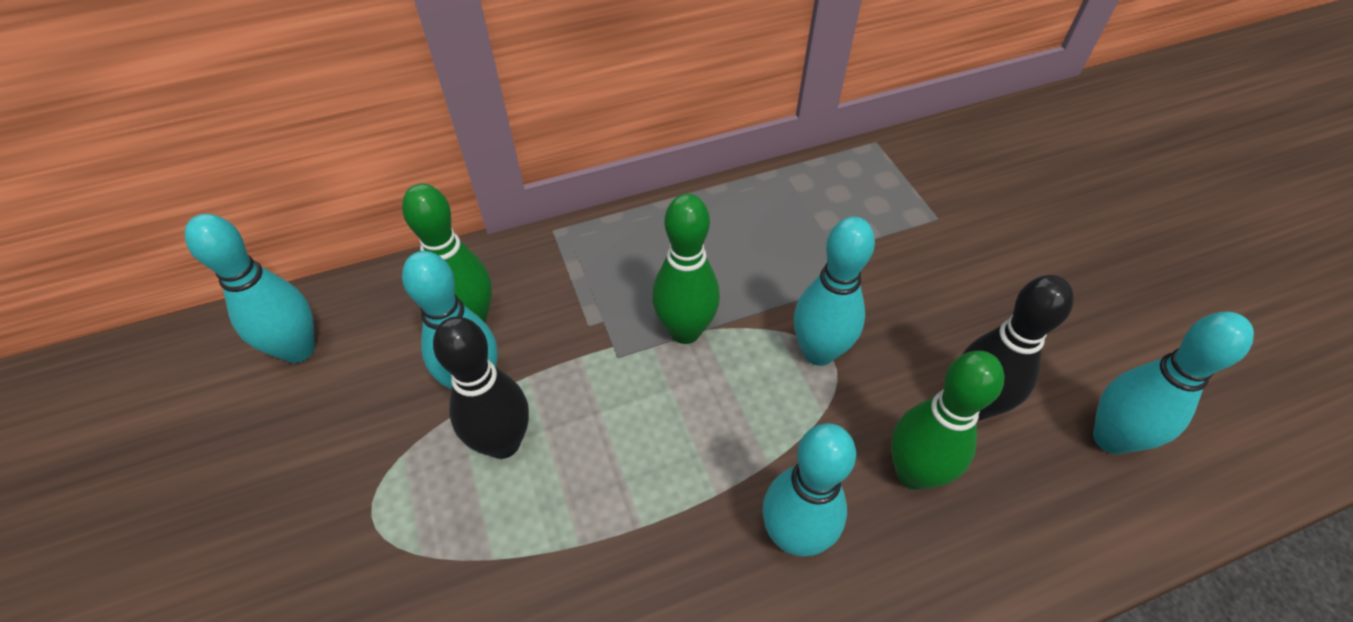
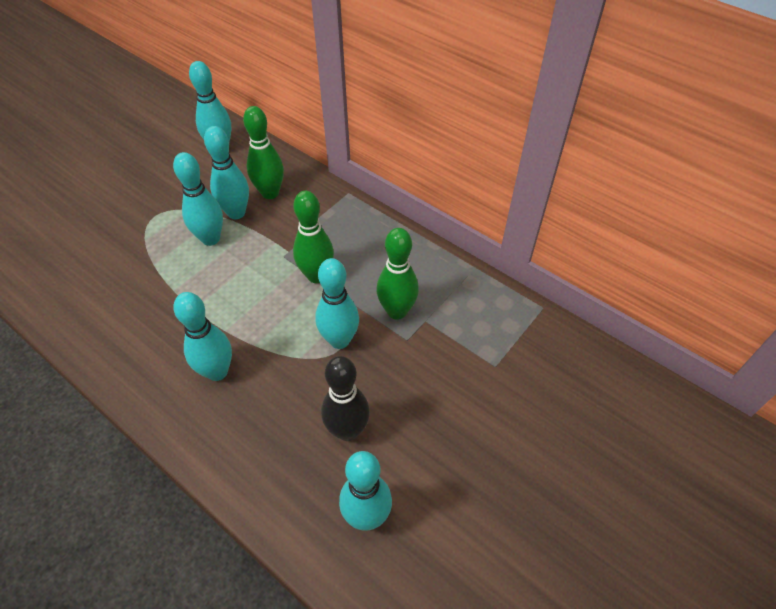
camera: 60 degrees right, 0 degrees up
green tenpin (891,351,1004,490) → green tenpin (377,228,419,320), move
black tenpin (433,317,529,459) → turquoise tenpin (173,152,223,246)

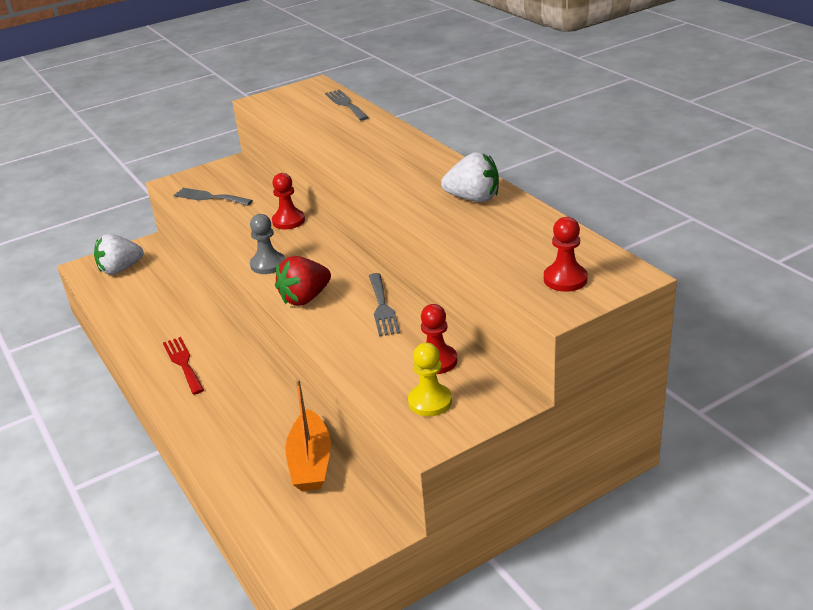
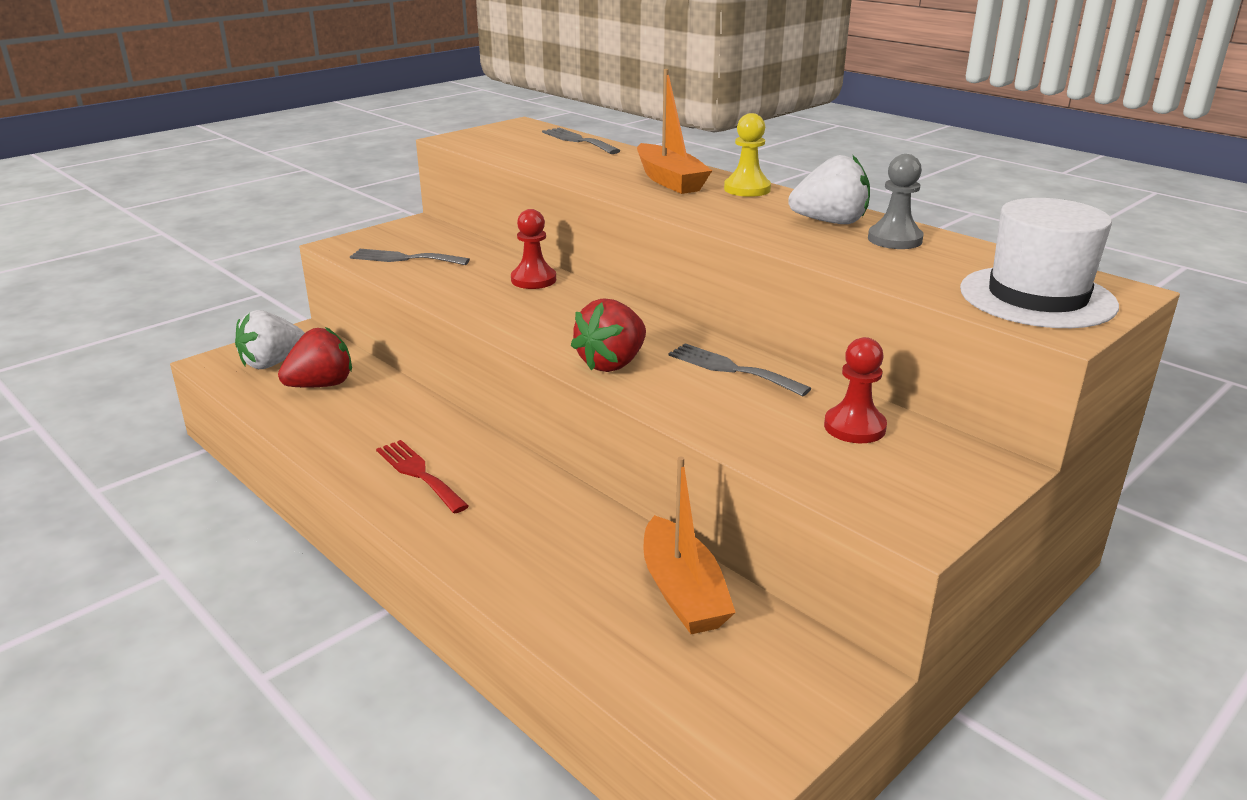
camera: 15 degrees left, 5 degrees down
- → crimson strawberry (278,327,352,387)
- → orange boat (637,69,712,194)
grey pawn (250,214,285,274) → grey pawn (868,154,924,249), move
bright yellow pawn (408,343,452,416) → bright yellow pawn (724,113,771,197), move
crimson pawn (544,217,588,292) → white top hat (960,198,1119,328)
grey fork (369,273,400,337) → grey fork (668,343,811,396), 150 degrees clockwise

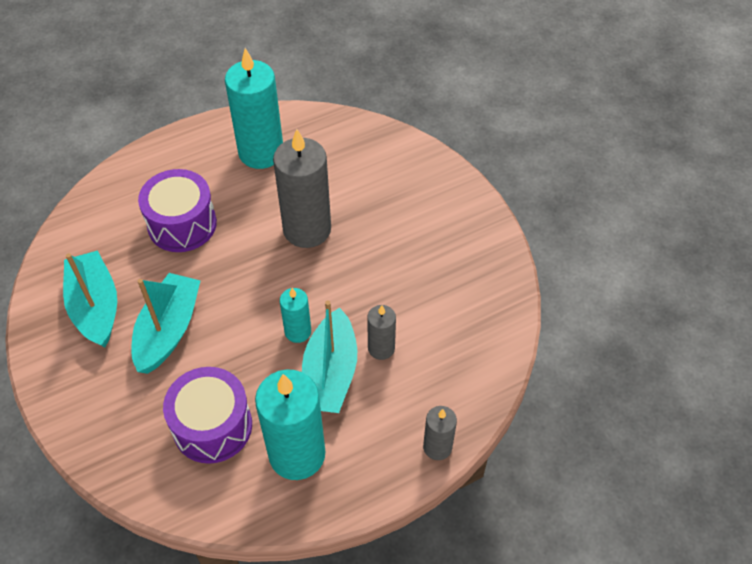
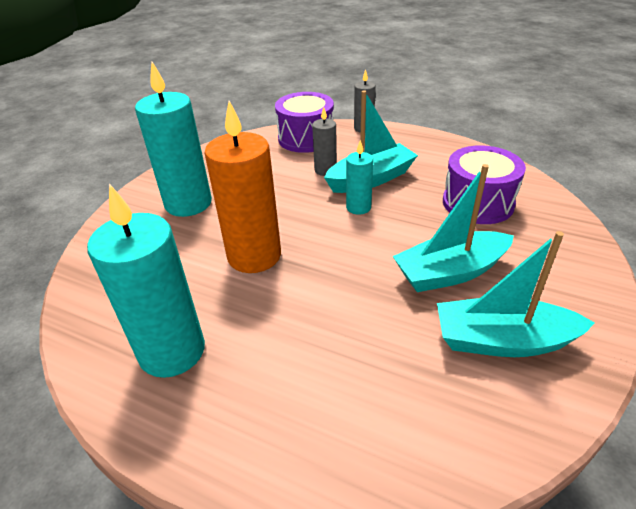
camera: 125 degrees left, 15 degrees down
royal purple snare drum (138,169,217,252) → royal purple snare drum (275,92,334,153), move
turquoise pillar candle (255,369,325,480) → turquoise pillar candle (135,62,212,217), move
grey pillar candle (273,129,331,248) → orange pillar candle (204,101,281,273)
turquoise boat (63,251,117,348) → turquoise boat (437,231,595,357), 60 degrees clockwise

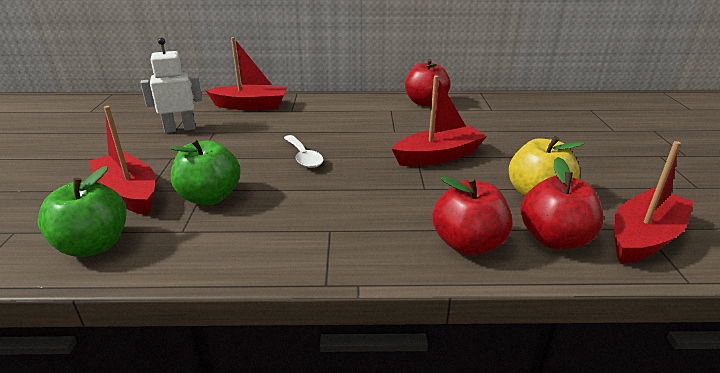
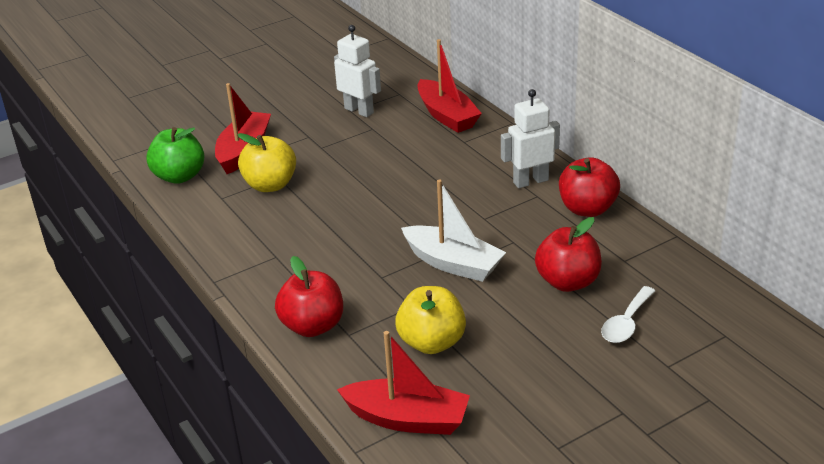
camera: 60 degrees right, 5 degrees up
- → white toy robot (501,89,560,188)
white spoon (284,135,324,168) → white spoon (601,286,655,343), move
crimson toy apple (520,157,603,249) → crimson toy apple (535,217,602,292), move
green toy apple (169,139,241,205) → bright yellow toy apple (237,133,296,192)
crimson boat (392,76,487,166) → white boat (401,180,506,282)

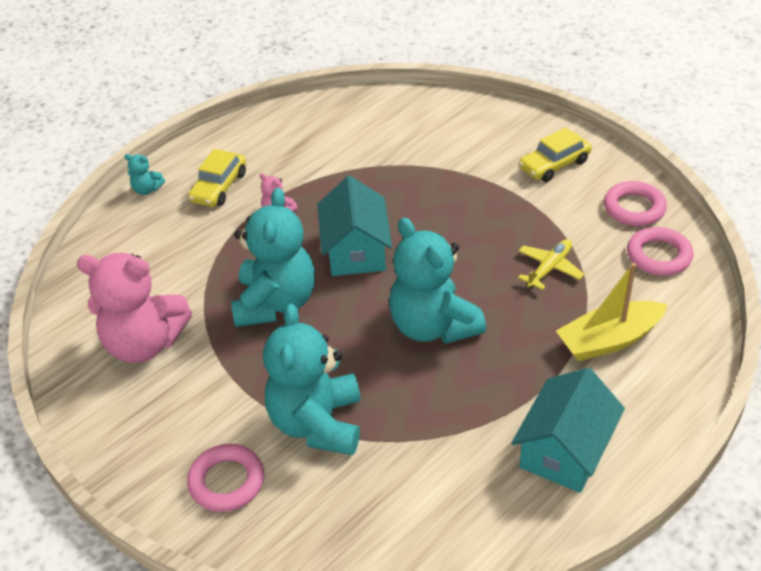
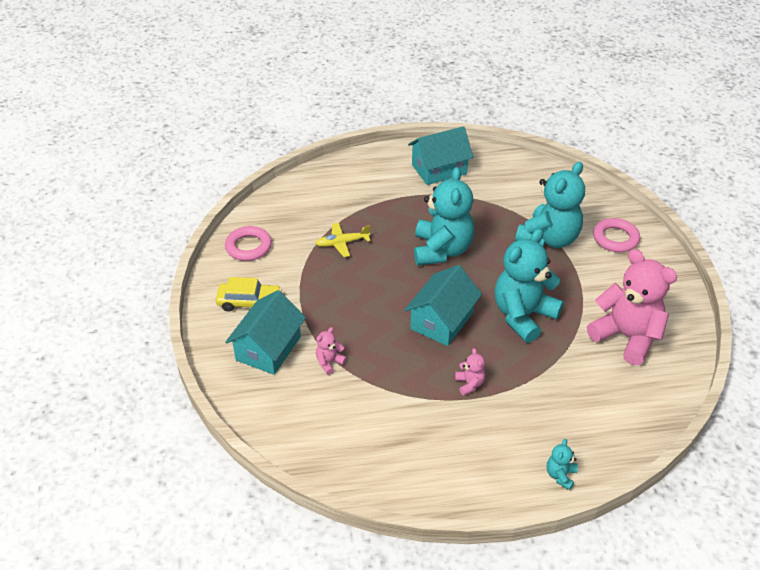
camera: 145 degrees left, 0 degrees up
bright yellow car (188,149,246,207) → -
bright yellow boat (556,263,668,361) → -
rose-pink hoop (627,227,694,276) → -
- → turquoise toy house (225,290,306,375)
- → rose-pink stuffed bear (316,327,347,375)
turquoise stuffed bear (124,154,165,195) → turquoise stuffed bear (547,439,578,490), 120 degrees counterclockwise

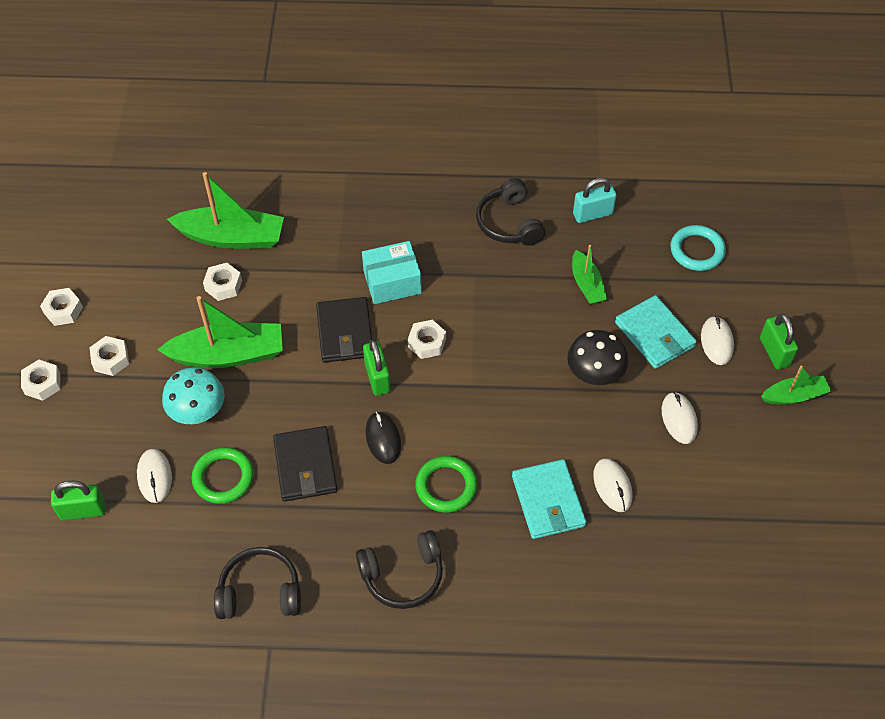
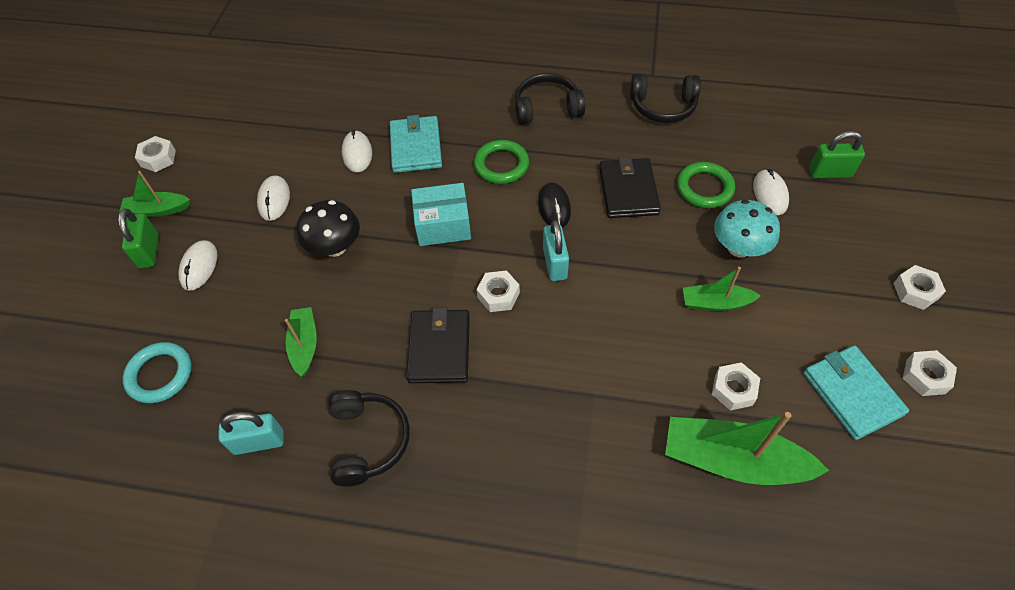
camera: 170 degrees left, 0 degrees up
white hexagon nut (89,336,129,376) → white hexagon nut (135,136,176,172), move
black billfold (316,297,372,363) → black billfold (406,307,470,383), move
turquoise parcel (362,241,422,304) → turquoise parcel (411,183,471,246), move
turquoise billfold (615,295,697,369) → turquoise billfold (804,345,909,440), move
green lock (363,340,391,396) → turquoise lock (543,220,569,281)
green boat (157,296,283,368) → green boat (683,267,761,311), x0.56

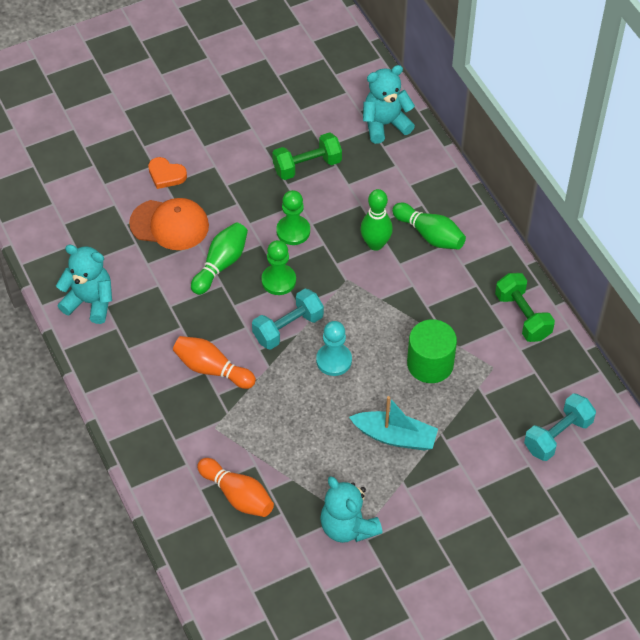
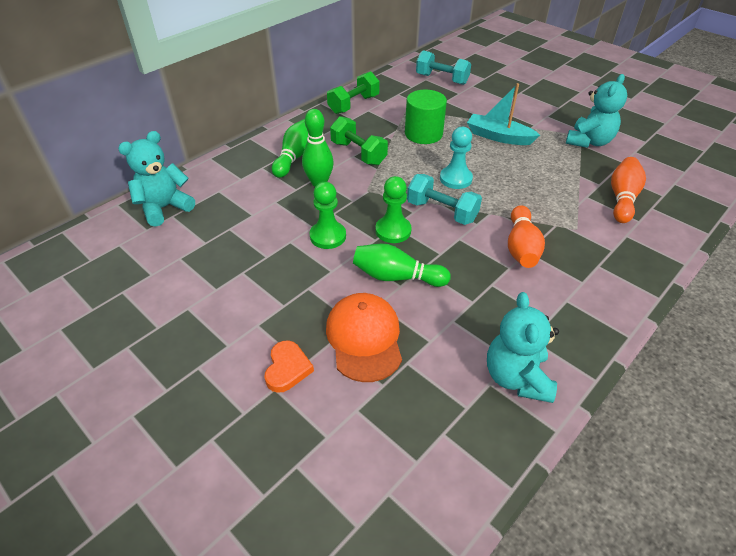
camera: 110 degrees left, 10 degrees down
green hand weight (272,132,342,180) → green hand weight (330,116,388,165), move
turquoise boat (349,396,438,450) → turquoise boat (467,83,540,145), 60 degrees counterclockwise
turquoise stuffed bear (363,65,415,144) → turquoise stuffed bear (118,131,195,227), 90 degrees clockwise

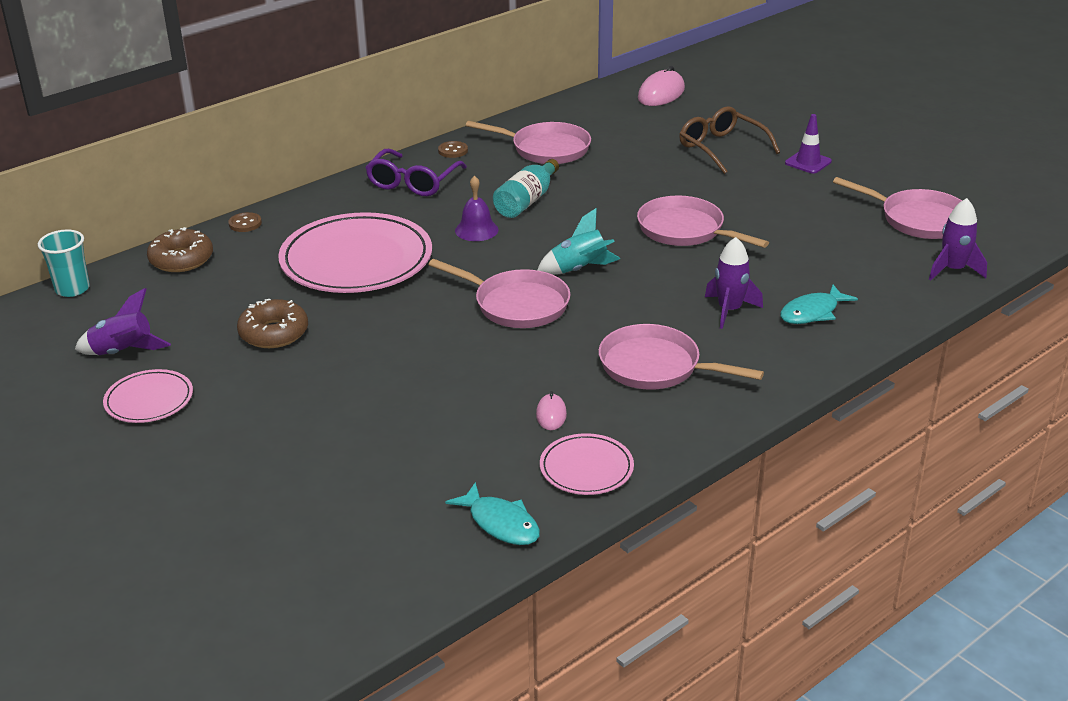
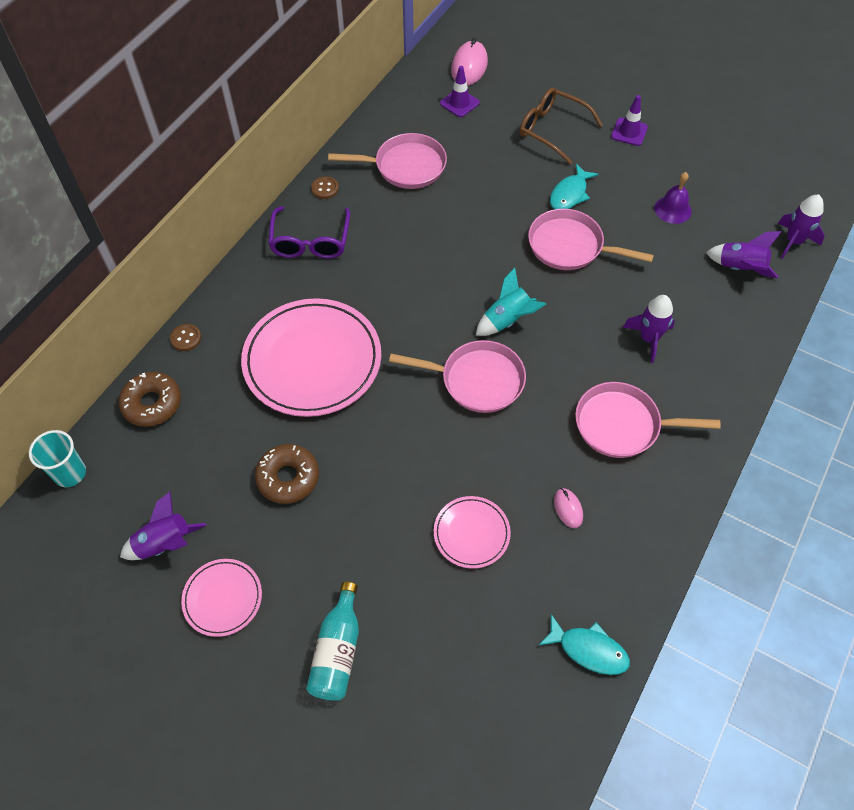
camera: 20 degrees left, 25 degrees up
rose-pink frying pan (833,177,962,239) → -
- → royal purple road cone (440,66,480,117)
- → royal purple spaceship (706,231,782,278)
royal purple bell (455,175,499,241) → royal purple bell (655,172,692,224), move
turquoise bottle (493,159,559,218) → turquoise bottle (306,582,359,701), move
rose-pink flat dish (540,433,634,495) → rose-pink flat dish (434,496,511,569), move
turquoise fish (780,285,858,324) → turquoise fish (550,164,599,209), move

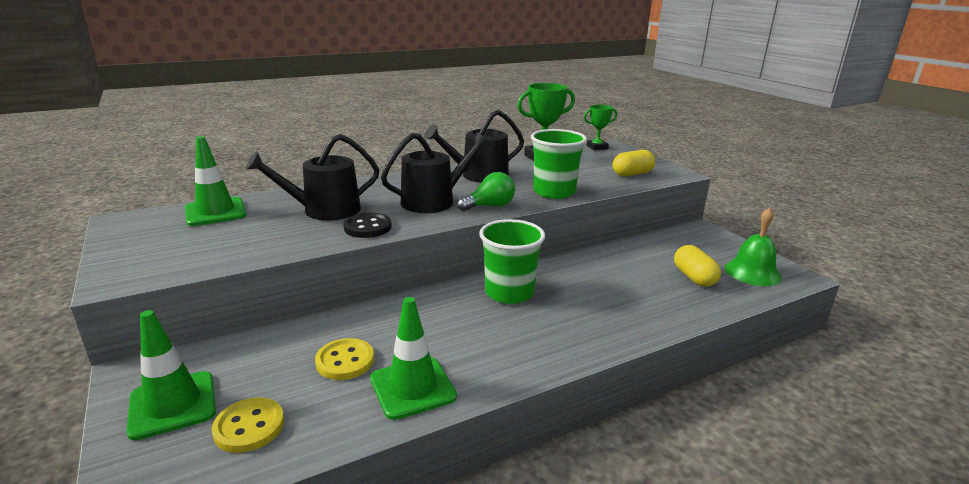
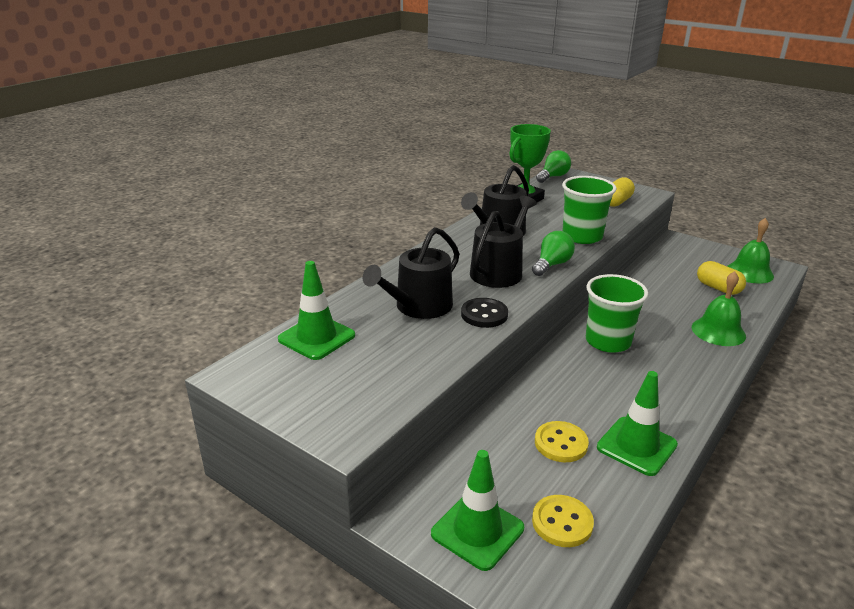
camera: 25 degrees left, 5 degrees up
- → green bell (692,271,746,346)
green prize cup (584,105,618,150) → green lightbulb (536,150,571,183)

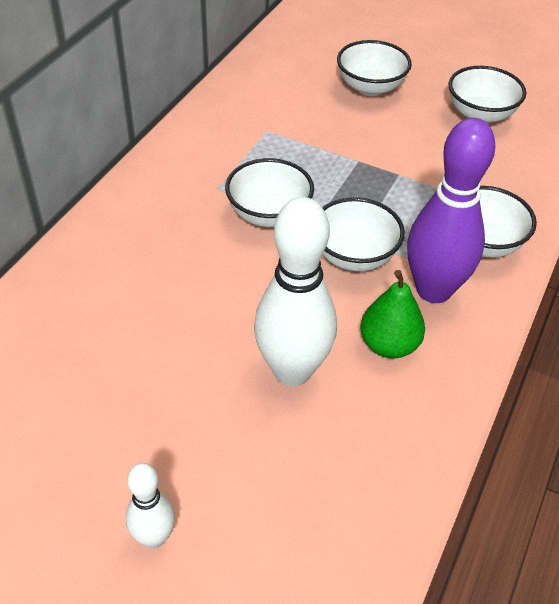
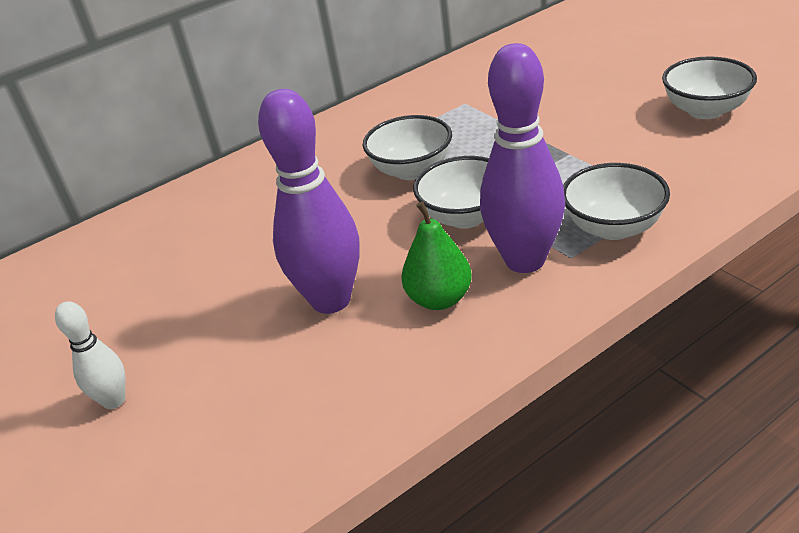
camera: 35 degrees right, 10 degrees down
white serving bowl (337,40,412,96) → -
white tenpin (254,197,337,386) → royal purple tenpin (258,89,360,314)

